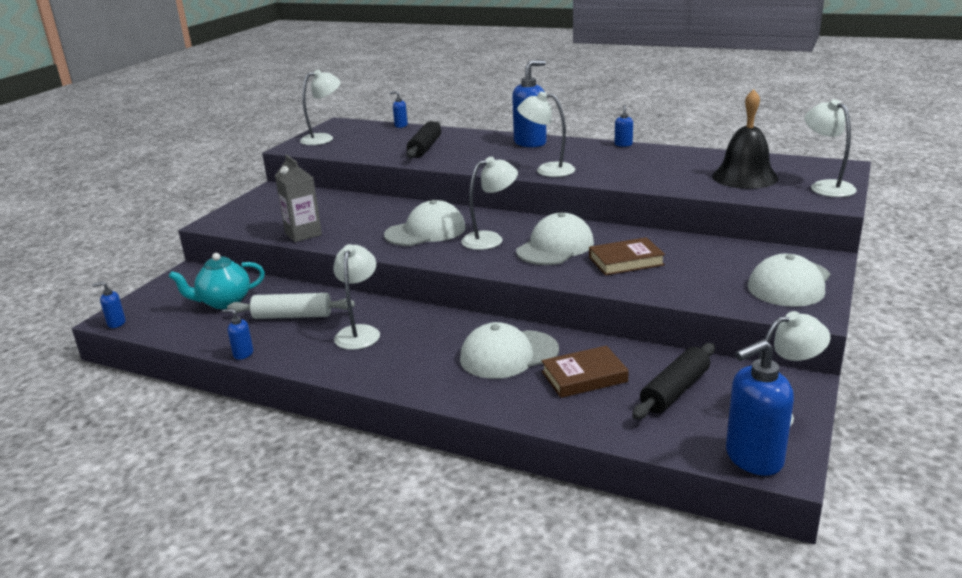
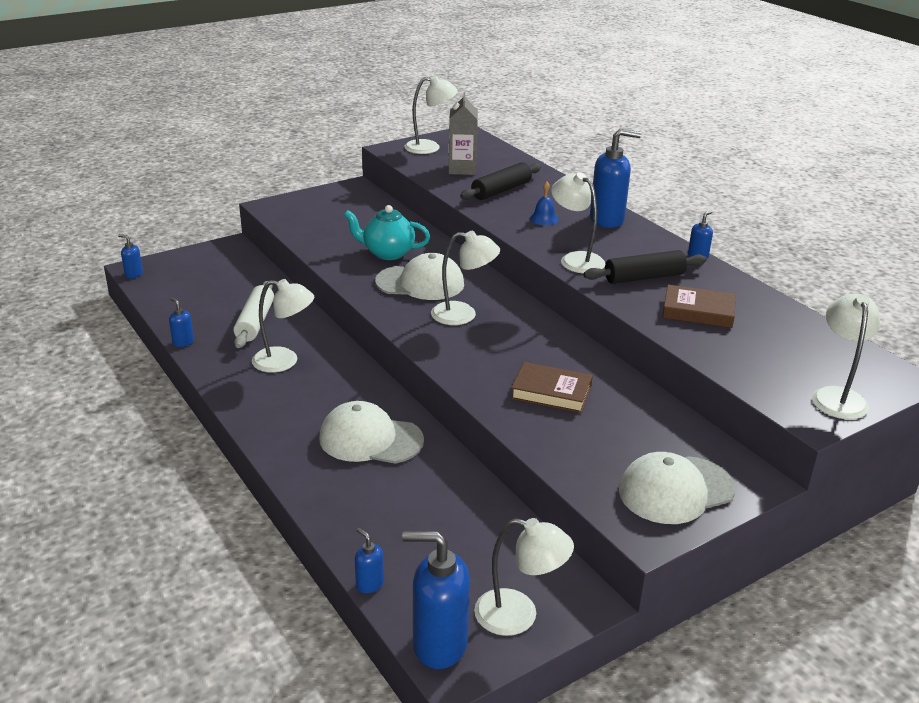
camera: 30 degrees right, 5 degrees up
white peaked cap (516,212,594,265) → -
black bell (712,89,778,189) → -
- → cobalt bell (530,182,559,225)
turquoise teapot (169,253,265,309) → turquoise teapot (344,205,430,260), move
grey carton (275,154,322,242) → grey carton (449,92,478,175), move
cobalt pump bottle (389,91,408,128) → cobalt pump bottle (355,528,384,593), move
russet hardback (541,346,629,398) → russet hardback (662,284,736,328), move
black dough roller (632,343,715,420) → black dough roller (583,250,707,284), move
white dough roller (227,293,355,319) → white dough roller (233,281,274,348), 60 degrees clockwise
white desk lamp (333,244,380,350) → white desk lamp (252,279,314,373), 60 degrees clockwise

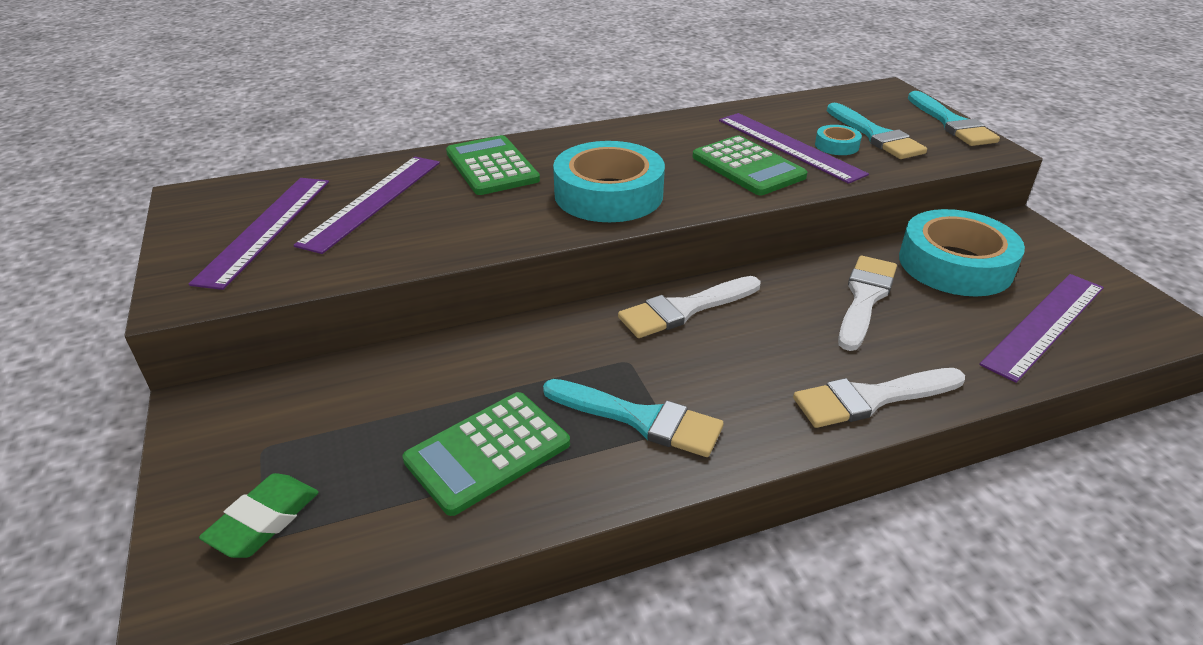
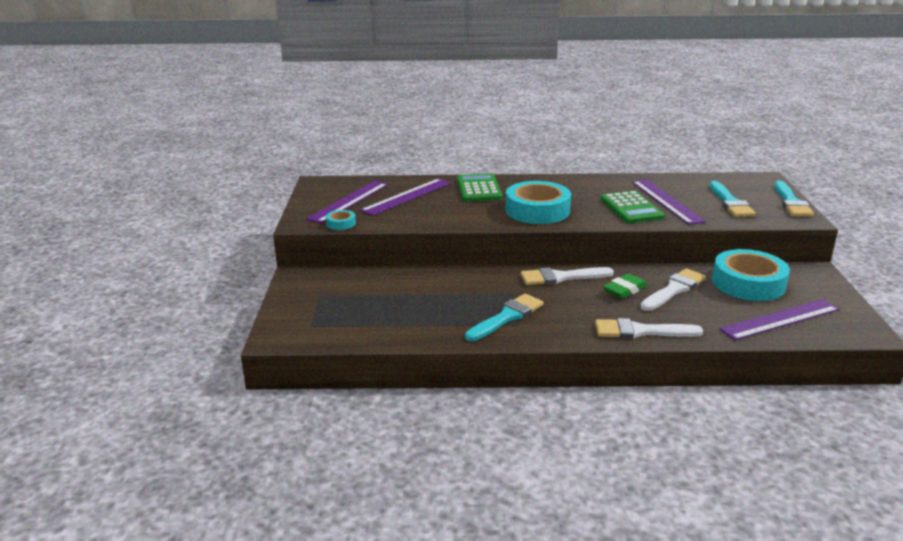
camera: 20 degrees right, 10 degrees down
green pocket calculator (402,392,570,516) → -
green gum eraser (199,473,319,558) → green gum eraser (603,273,648,299), move
turquoise tape (815,125,862,155) → turquoise tape (326,210,356,230), move
turquoise paint brush (543,379,724,457) → turquoise paint brush (465,294,544,341), 90 degrees counterclockwise

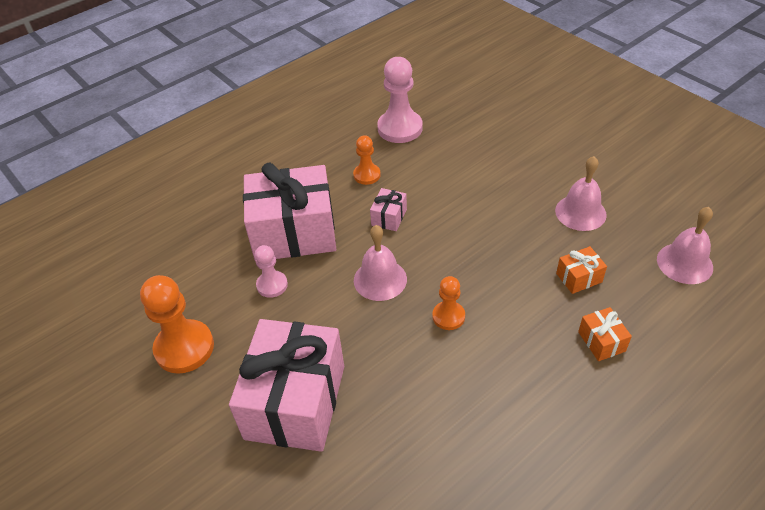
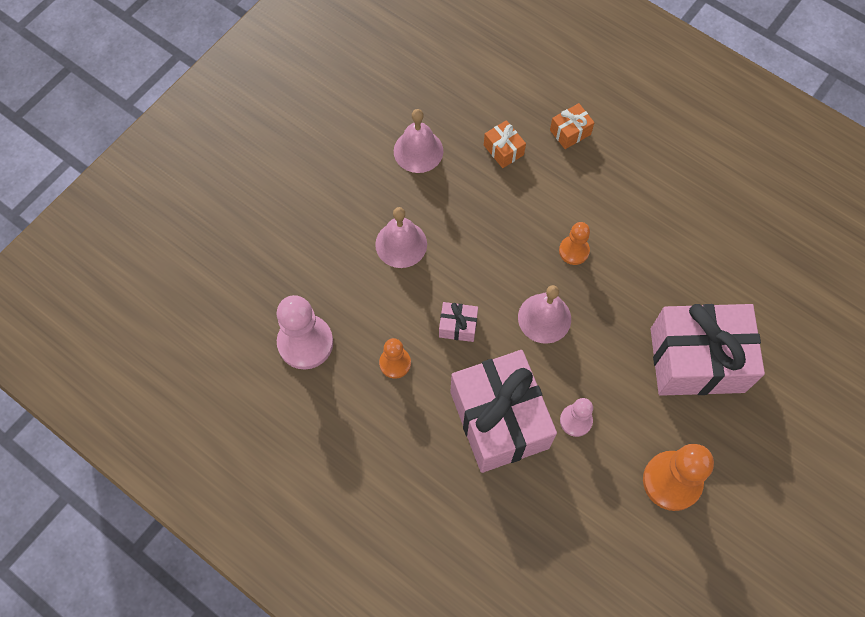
camera: 105 degrees left, 20 degrees up
rose-pink bell (657,207,713,284) → rose-pink bell (375,207,427,268), move

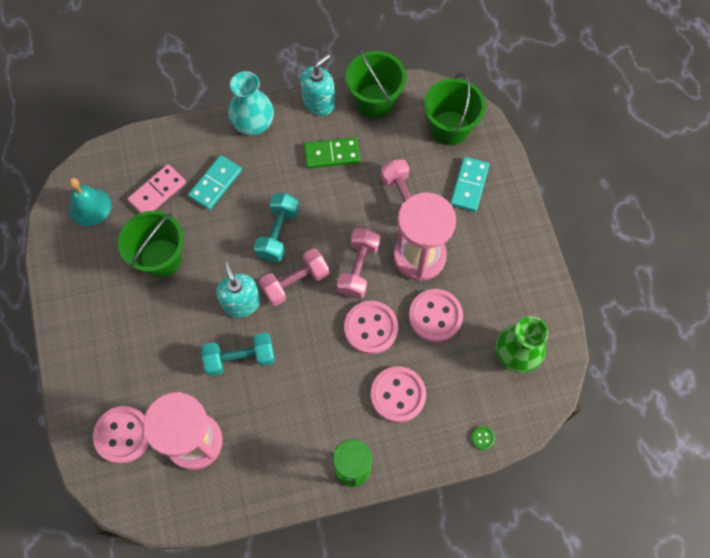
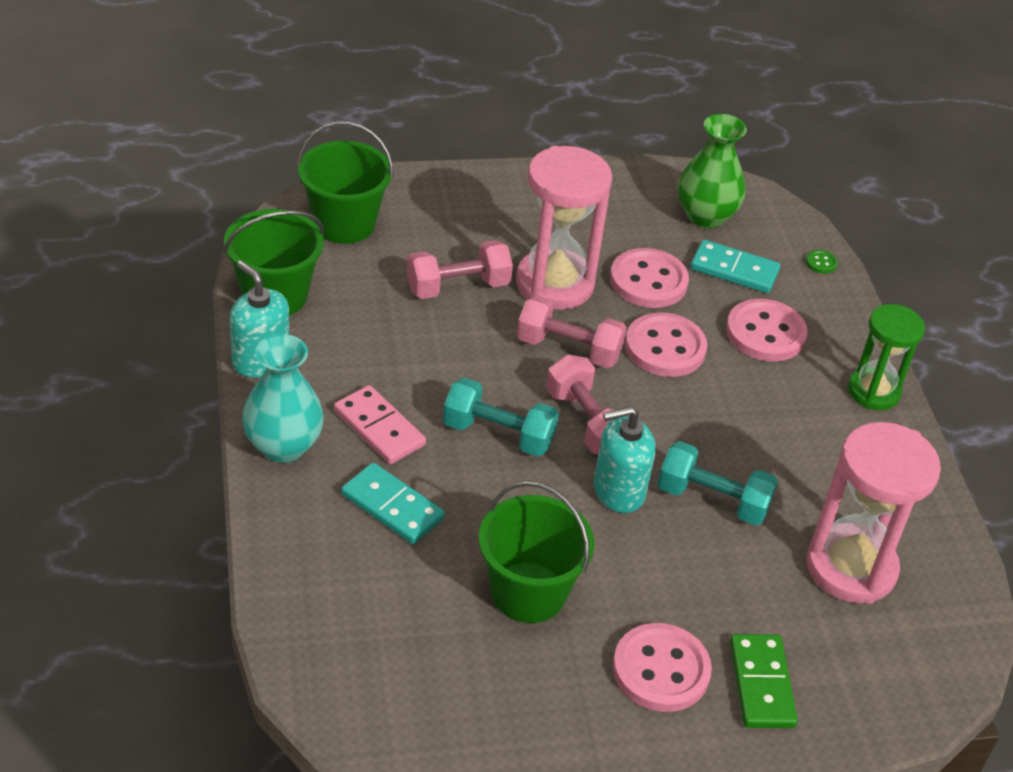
camera: 90 degrees left, 25 degrees down
turquoise bell (68,178,111,226) → -
rose-pink button (93,406,149,464) → rose-pink button (613,623,712,712), move
rose-pink domino (127,164,186,213) → rose-pink domino (334,385,426,464), move
green domino (304,137,360,169) → green domino (730,634,798,728), move
turquoise domino (450,157,489,212) → turquoise domino (690,240,780,293), move
turquoise hand weight (201,332,275,376) → turquoise hand weight (657,441,778,525), 60 degrees counterclockwise

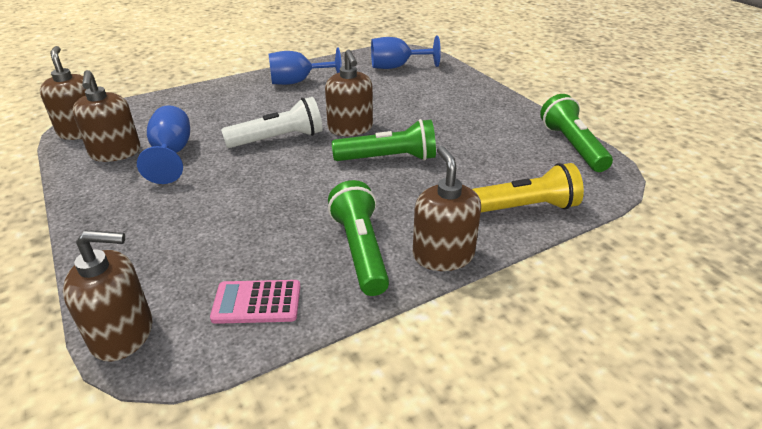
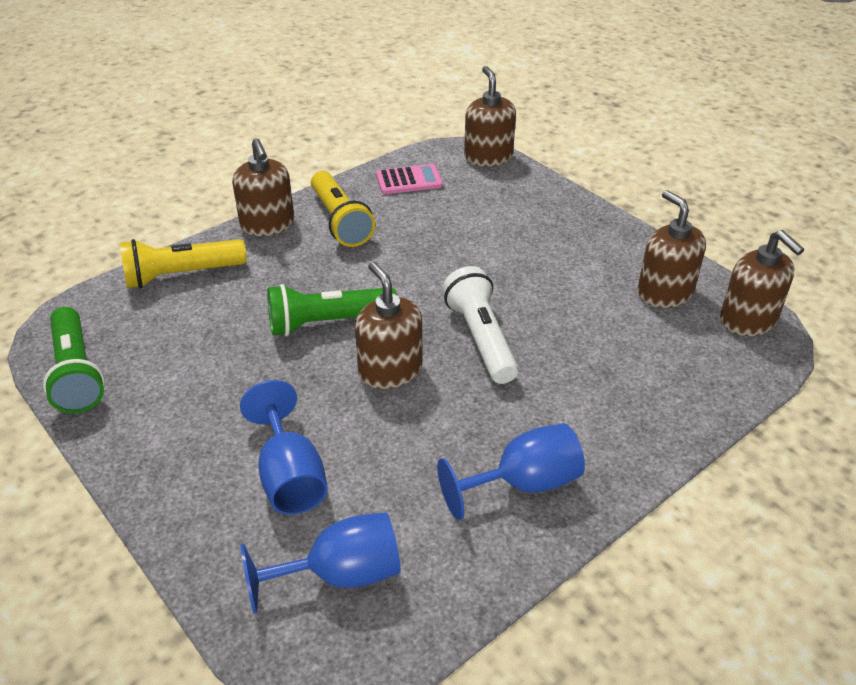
camera: 170 degrees right, 5 degrees up
cobalt goblet (137,105,190,184) → cobalt goblet (240,380,328,515), move
green pocket torch (328,180,389,296) → bright yellow pocket torch (311,171,375,247)
russet pump bottle (63,230,152,362) → russet pump bottle (464,66,516,167), 90 degrees clockwise
white pocket torch (221,97,323,148) → white pocket torch (442,266,519,384), 105 degrees clockwise

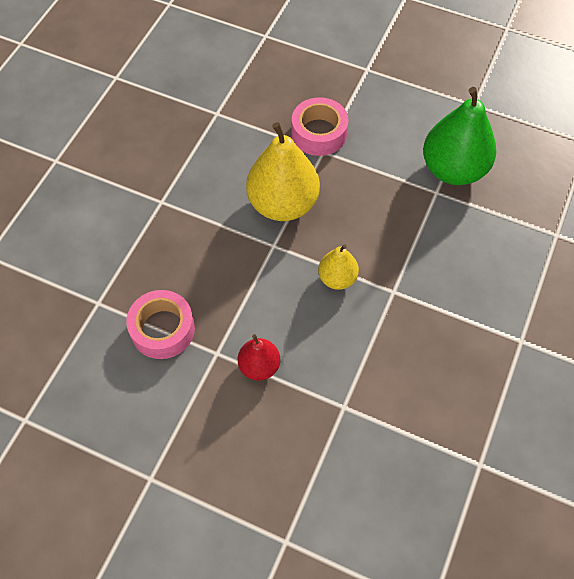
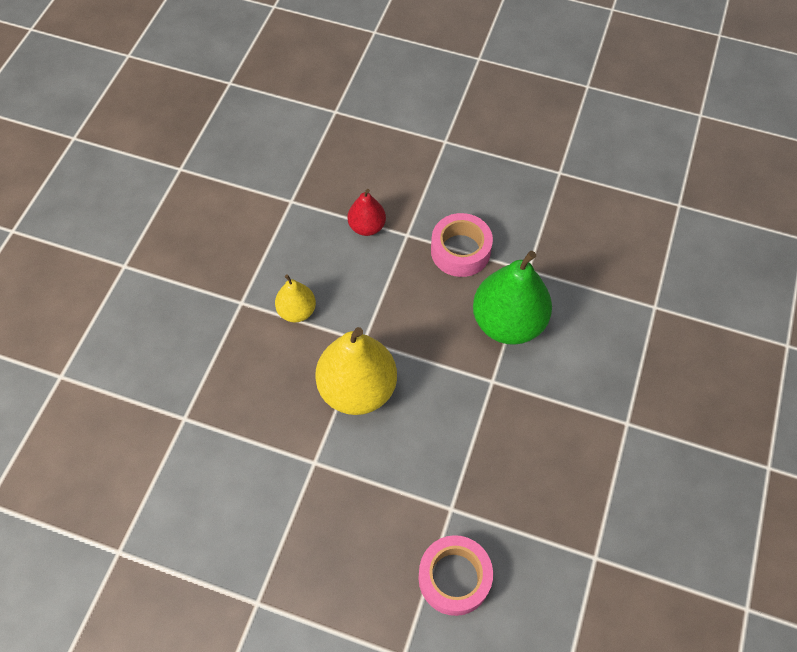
camera: 175 degrees right, 0 degrees up
rose-pink tape (292,97,349,156) → rose-pink tape (418,535,493,616), move
green pear (423,87,496,185) → green pear (473,251,552,345), move

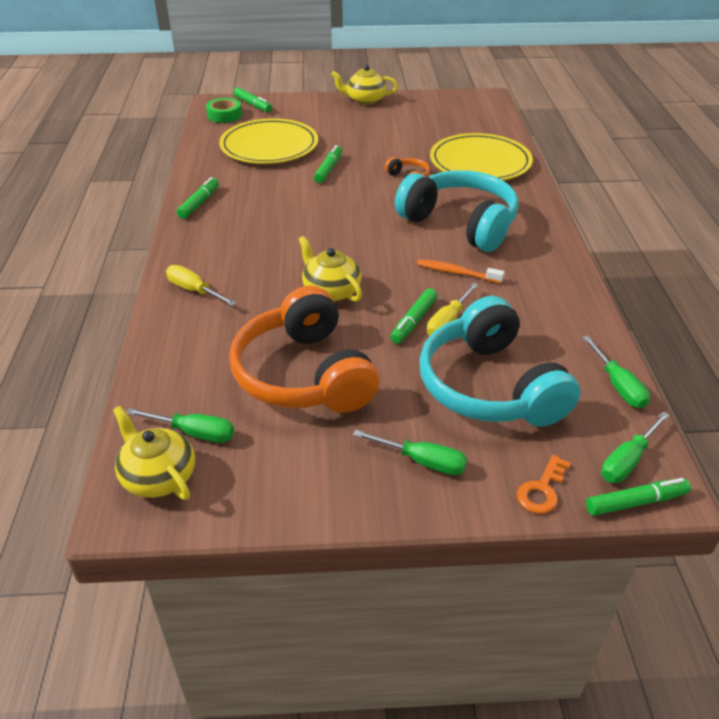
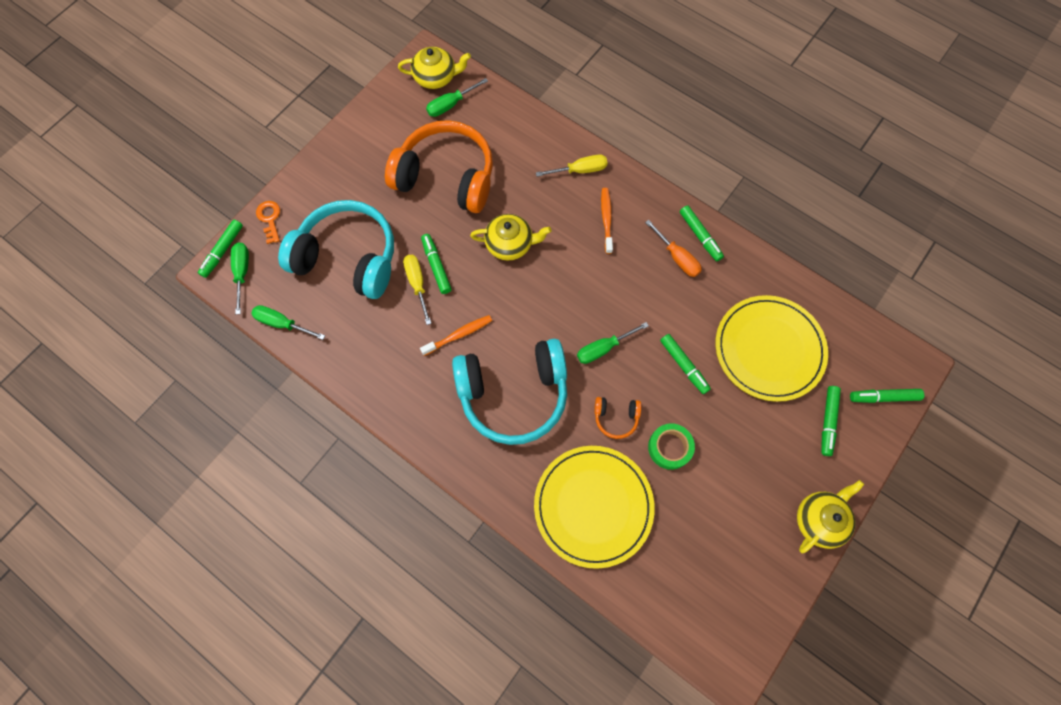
camera: 130 degrees right, 30 degrees up
- → orange tooth brush (601,188,613,254)
- → orange flat screwdriver (645,220,702,277)
- → green marker pen (821,386,841,456)
green tape (206,98,242,123) → green tape (648,423,695,470), move
green flat screwdriver (353,430,467,475) → green flat screwdriver (577,322,649,364), move

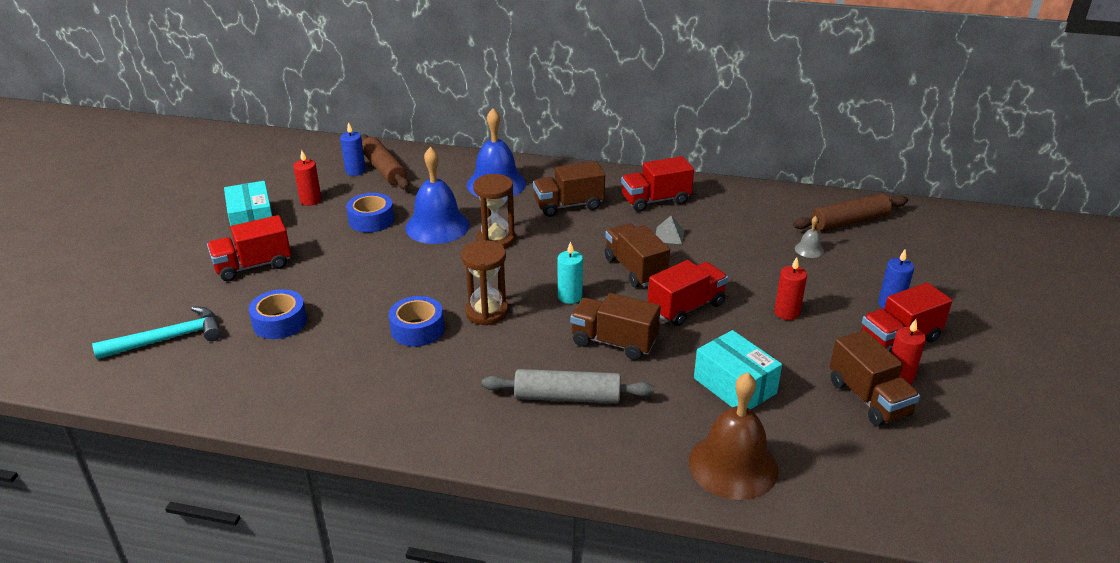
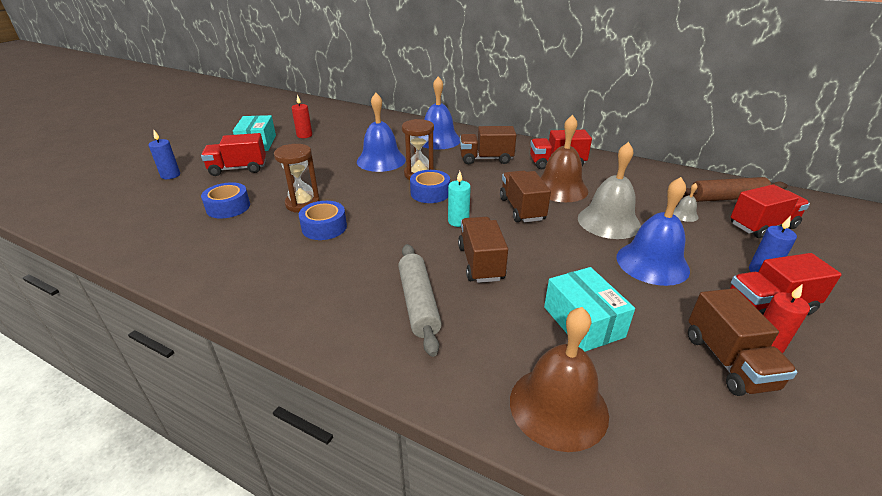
camera: 15 degrees right, 0 degrees up
turquoise claw hammer (92,306,222,359) → -
russet dough roller (361,134,409,189) → -
- → grey bell (578,142,641,239)
cobalt pillar candle (340,122,366,176) → cobalt pillar candle (148,130,180,179), move
cobalt tape (346,193,394,232) → cobalt tape (410,170,450,203), move
russet sandglass (461,240,508,326) → russet sandglass (274,144,320,213), move
crimson truck (648,260,728,326) → crimson truck (731,184,810,238), move
grey pyramid (656,216,684,245) → russet bell (540,115,588,202)
crimson pillar candle (774,257,807,320) → cobalt bell (616,177,690,286)
grey dough roller (482,369,654,403) → grey dough roller (398,244,442,357), 60 degrees clockwise
russet truck (570,293,661,360) → russet truck (458,217,508,283), 45 degrees clockwise

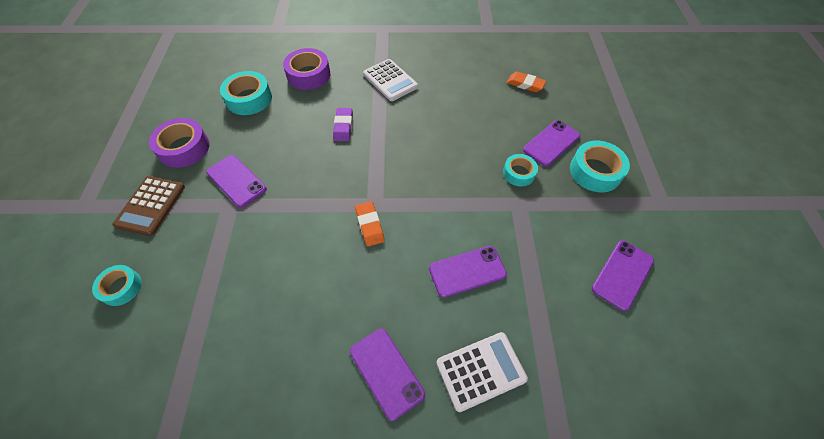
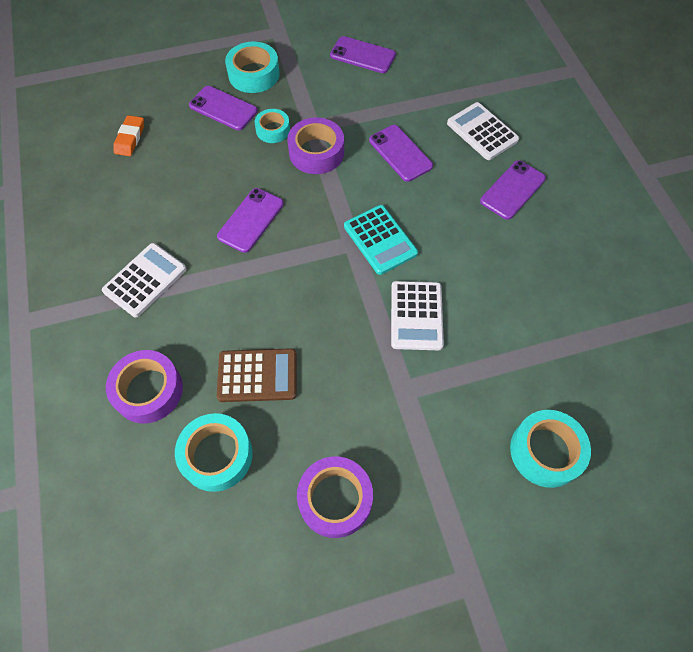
camera: 105 degrees left, 5 degrees up
royal purple gum eraser (333,108,353,141) → -
- → royal purple tape (287,117,344,174)
- → white pocket calculator (391,281,444,350)
russet pocket calculator (113,176,185,236) → russet pocket calculator (217,348,297,402), move
royal purple phone (206,155,267,208) → royal purple phone (217,188,284,253), move
orange gum eraser (355,201,385,247) → turquoise pocket calculator (344,205,418,275)
turquoise tape (92,265,142,306) → turquoise tape (510,410,591,488), x1.59

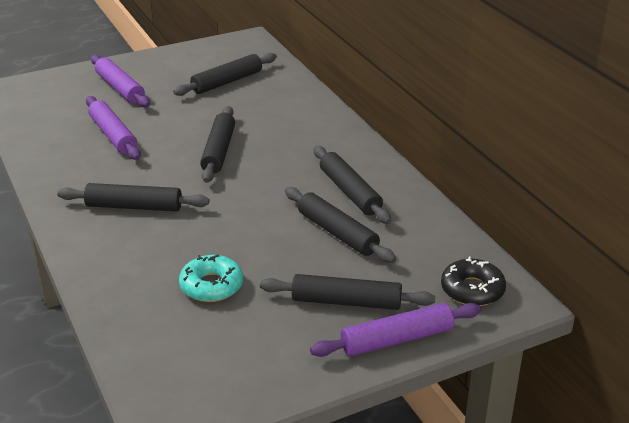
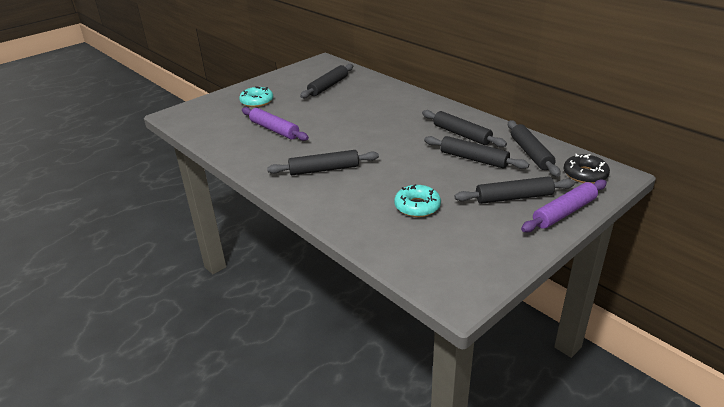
camera: 15 degrees left, 0 degrees up
black dough roller (200,106,235,183) → black dough roller (508,120,560,177), move
royal purple dough roller (91,55,150,107) → turquoise glazed donut (239,86,273,107)

